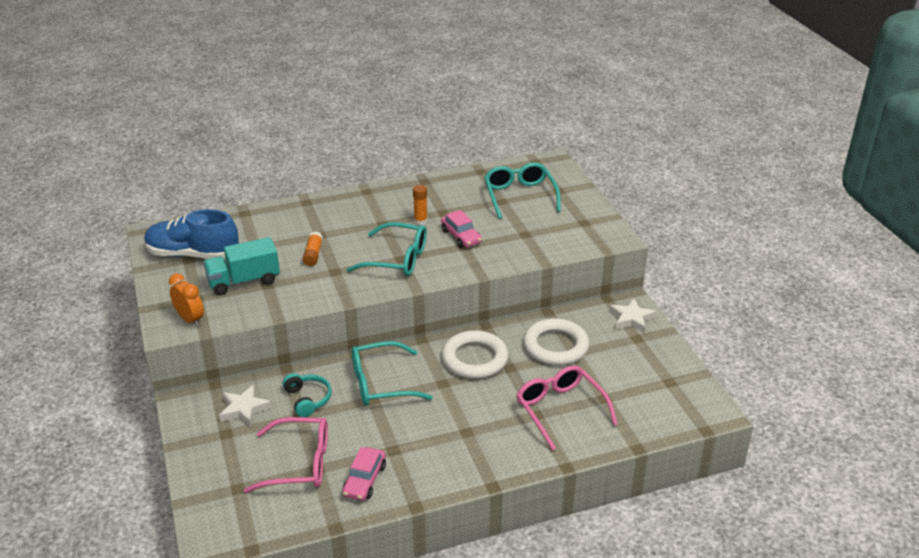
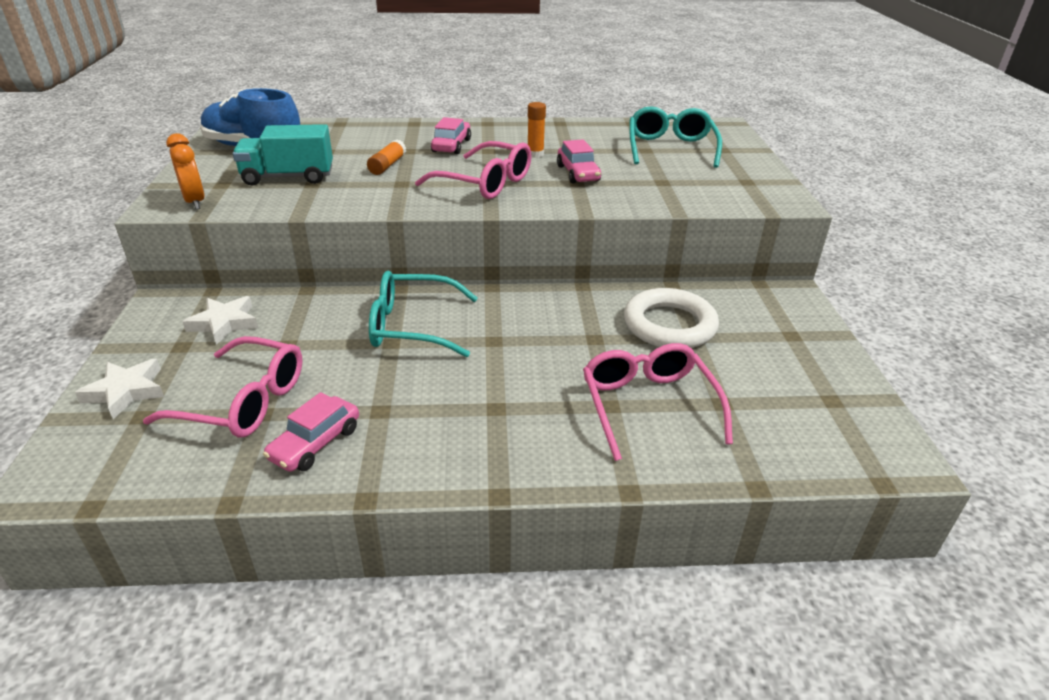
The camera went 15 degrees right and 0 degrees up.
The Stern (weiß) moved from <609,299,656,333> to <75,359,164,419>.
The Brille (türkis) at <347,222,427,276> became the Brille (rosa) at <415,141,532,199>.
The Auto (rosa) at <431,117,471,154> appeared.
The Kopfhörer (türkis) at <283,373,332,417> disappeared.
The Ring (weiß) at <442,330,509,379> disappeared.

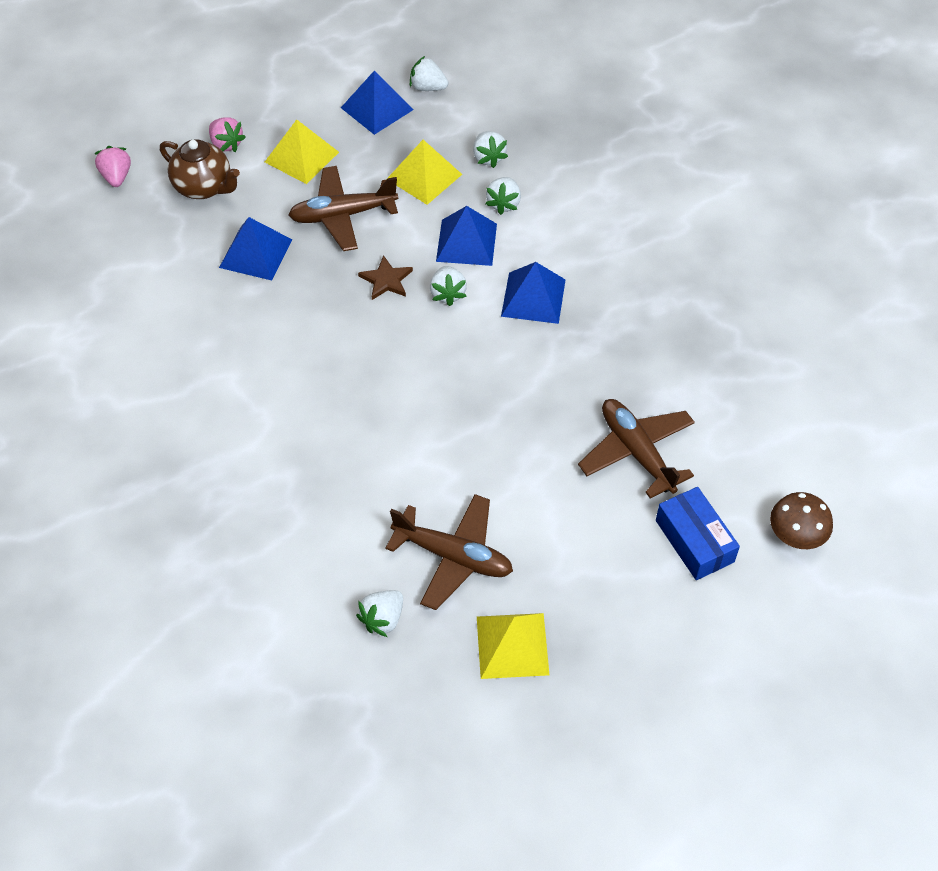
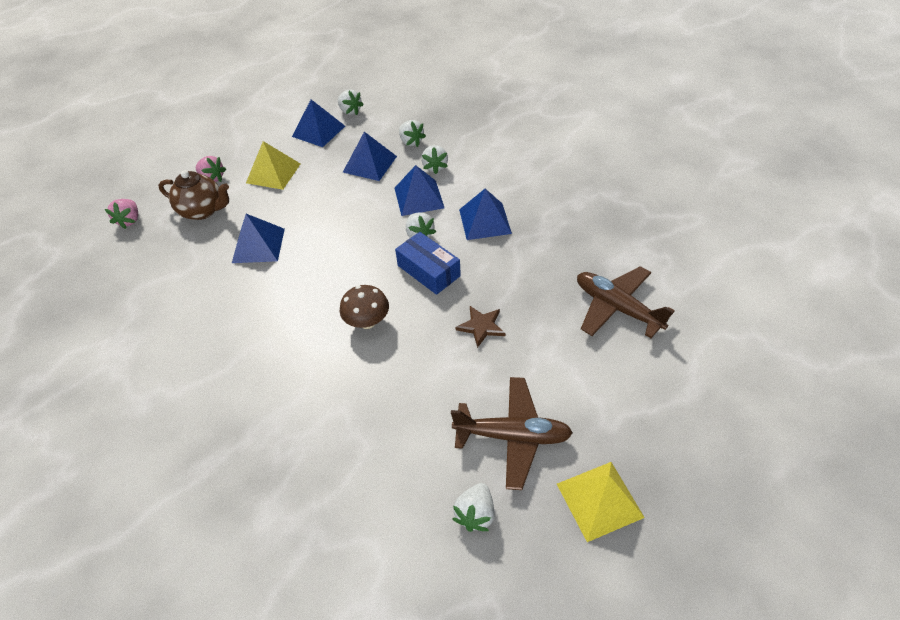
The camera went 15 degrees left and 5 degrees down.
The Erdbeere (rosa) at <94,146,131,187> turned 150 degrees counterclockwise.
The Erdbeere (weiß) at <410,56,448,91> turned 135 degrees counterclockwise.
The Pilz (braun) moved from <770,492,833,549> to <340,285,389,329>.
The Pyramide (gelb) at <387,140,462,205> became the Pyramide (blau) at <343,132,397,181>.
The Schachtel (blau) moved from <656,487,740,580> to <395,232,461,295>.
The Stern (braun) moved from <358,255,413,300> to <456,306,505,348>.
The Flugzeug (braun) at <289,166,398,251> disappeared.

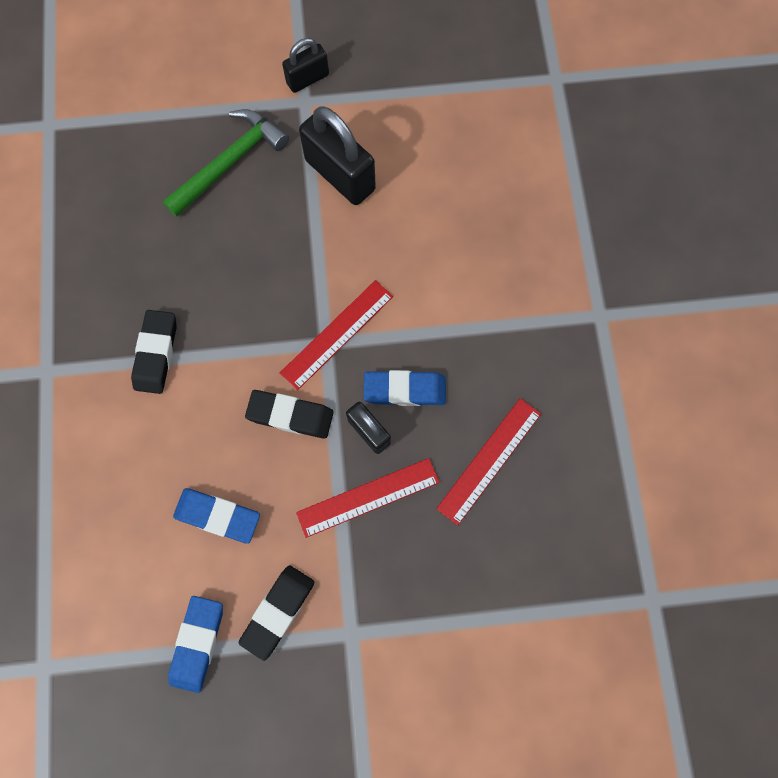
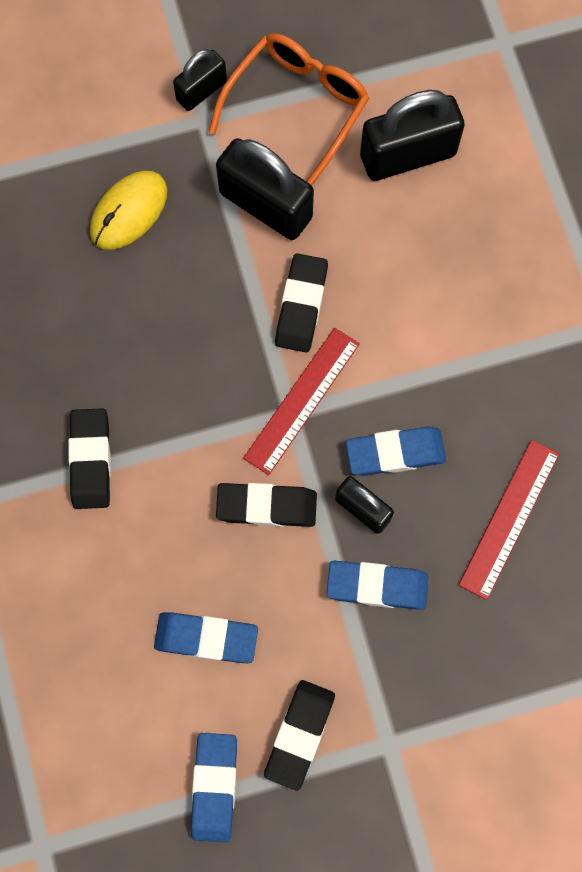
The camera went 10 degrees left and 0 degrees up.
The Hammer (grün) at <162,109,289,217> was replaced by the Computermaus (gelb) at <90,170,167,250>.
The Brille (orange) at <209,33,369,186> appeared.
The Radiergummi (schwarz) at <275,253,328,352> appeared.
The Lineal (rot) at <296,458,440,538> was replaced by the Radiergummi (blau) at <326,561,428,610>.
The Vorhängeschloss (schwarz) at <360,90,465,181> appeared.

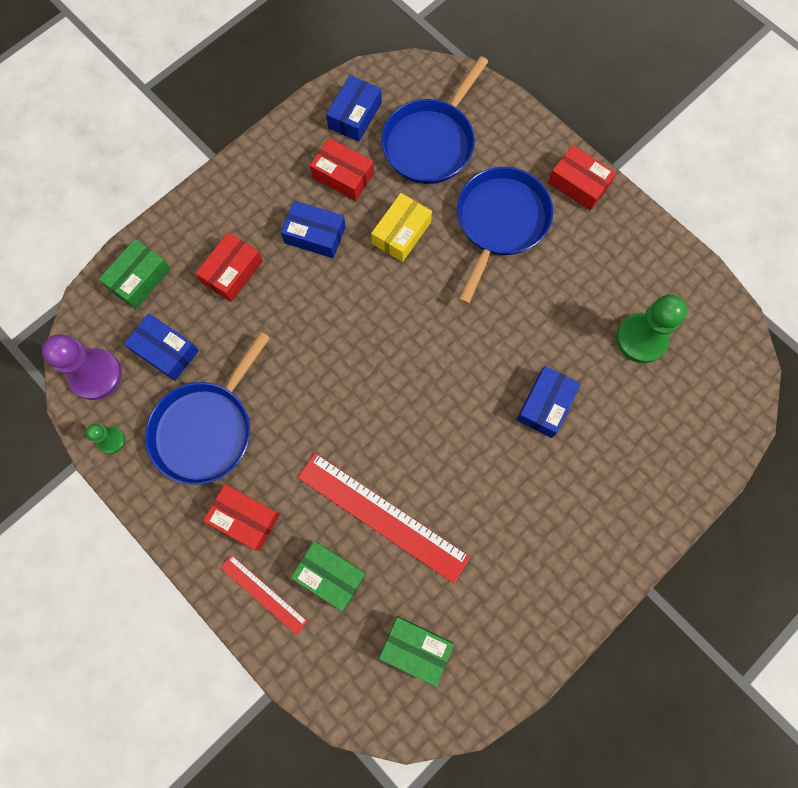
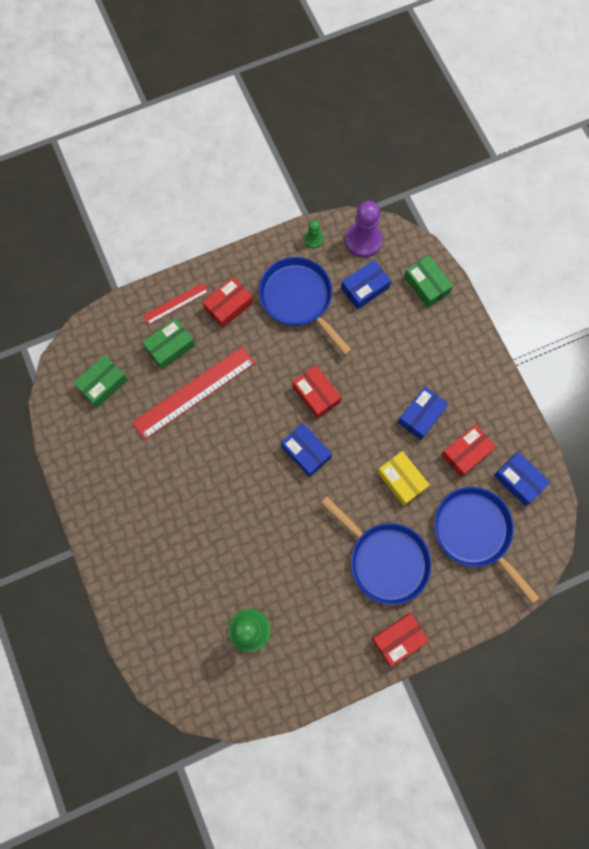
The camera went 110 degrees right and 0 degrees up.
The Schachtel (blau) moved from <517,366,581,438> to <281,423,332,477>.
The Schachtel (rot) moved from <195,232,263,302> to <293,365,341,419>.

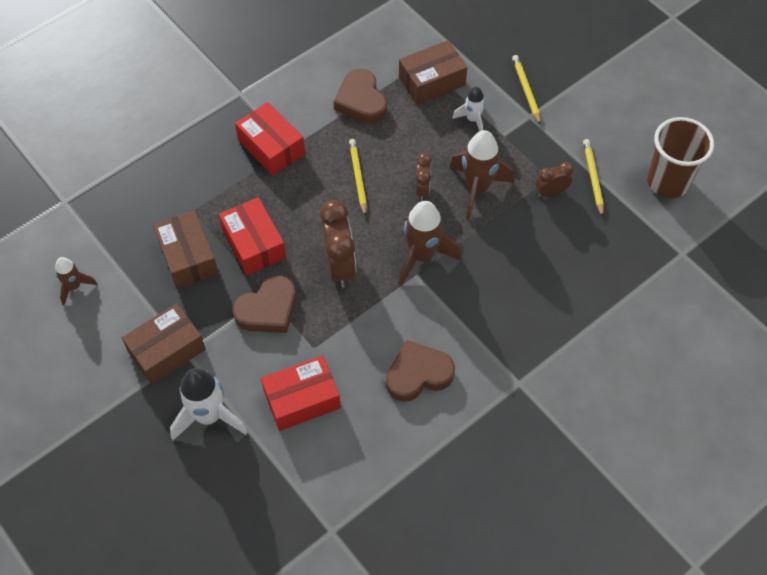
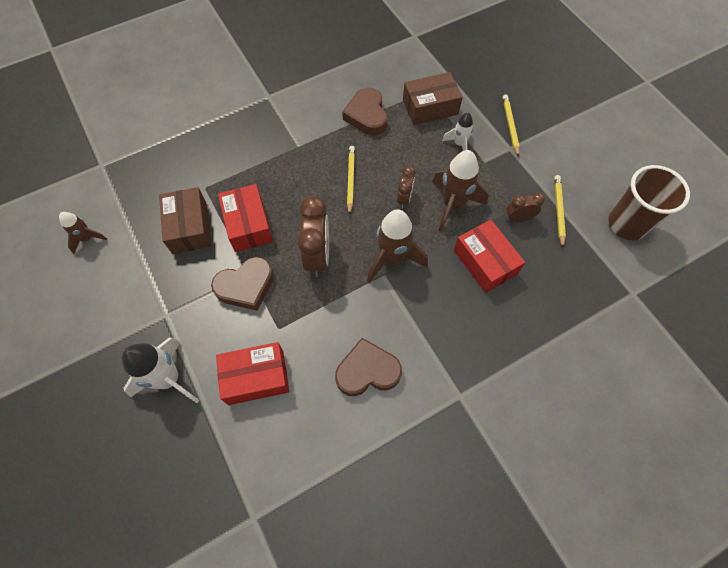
The camera went 10 degrees right and 5 degrees up.
The Schachtel (rot) moved from <235,102,305,176> to <454,220,525,293>.
The Schachtel (braun) at <122,303,206,384> disappeared.

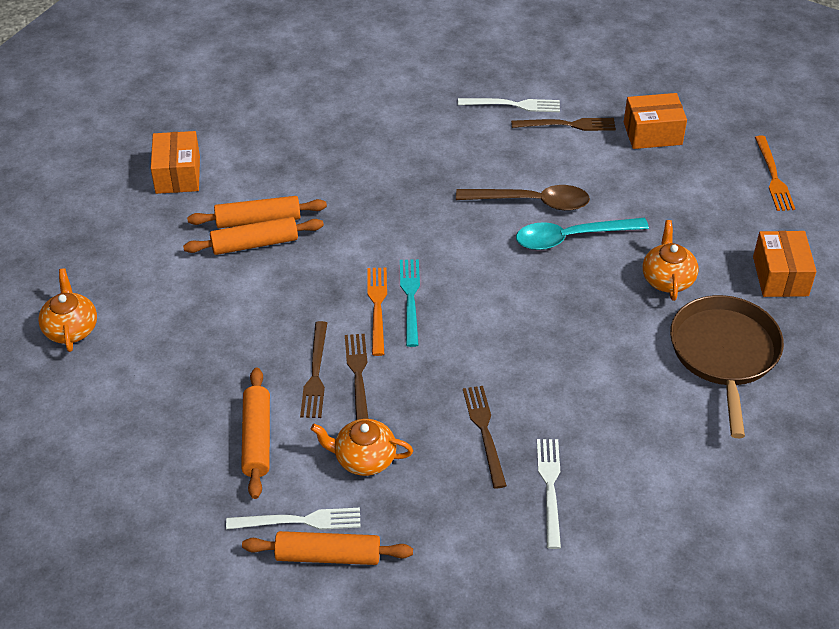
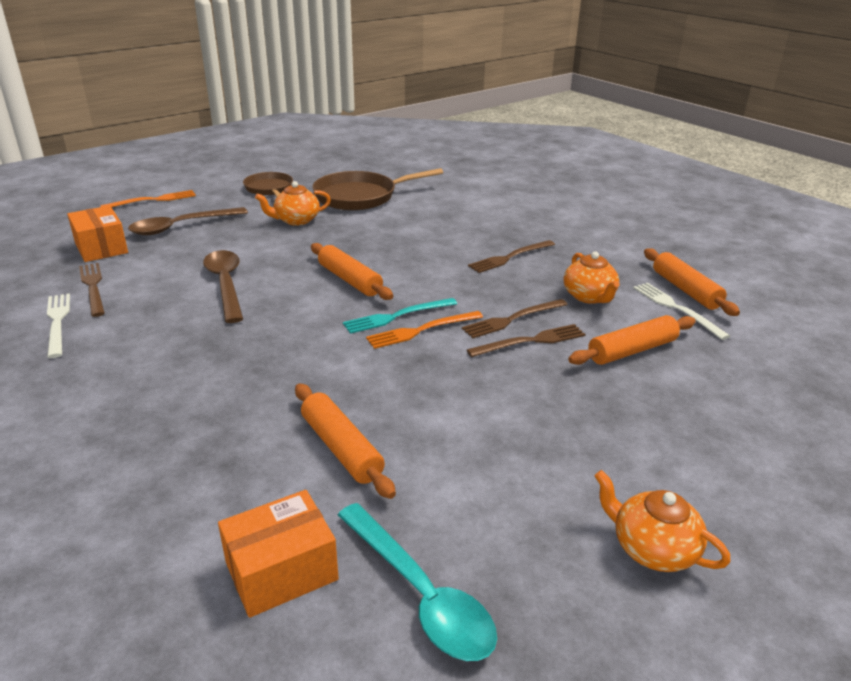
The camera went 115 degrees left and 15 degrees down.
The Löffel (braun) at <128,207,248,235> appeared.
The Schachtel (orange) at <753,231,817,297> was replaced by the Pfanne (braun) at <243,172,293,197>.
The Nudelholz (orange) moved from <183,217,324,255> to <311,243,393,300>.
The Löffel (türkis) moved from <516,218,649,250> to <338,503,497,661>.
The Teekanne (orange) at <38,268,97,352> turned 75 degrees clockwise.
The Gabel (weiß) at <537,439,561,549> disappeared.

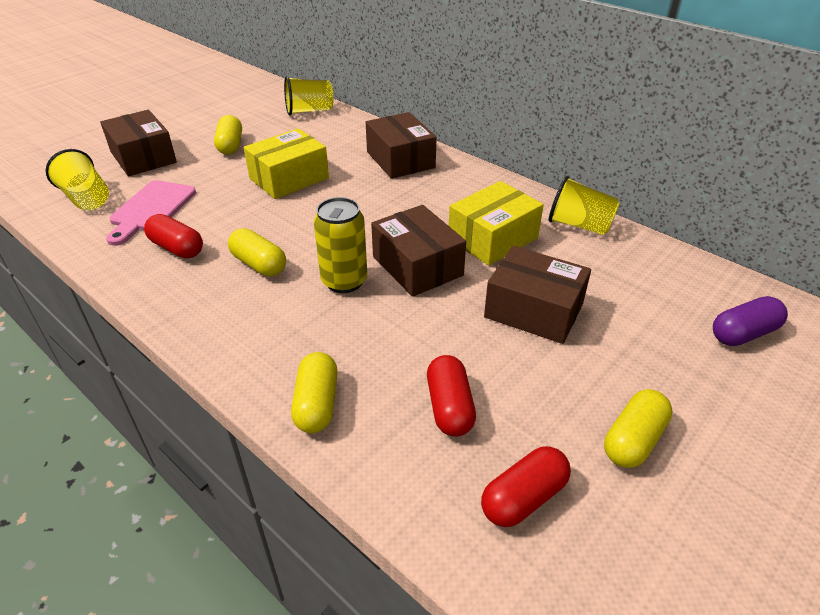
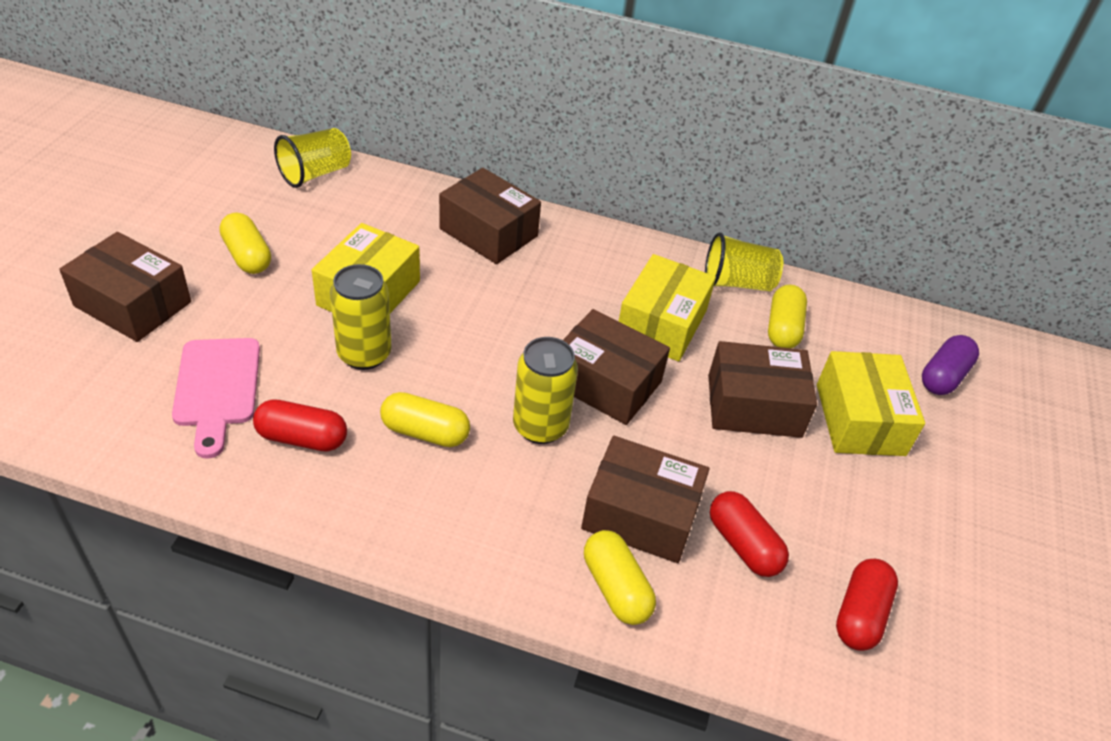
The camera went 30 degrees left and 5 degrees up.
The Dose (gelb) at <330,264,392,370> appeared.
The Schachtel (braun) at <581,436,709,563> appeared.
The Kapsel (gelb) moved from <604,389,672,468> to <768,284,807,348>.
The Schachtel (gelb) at <817,351,925,456> appeared.
The Becher (gelb) at <46,149,109,210> disappeared.

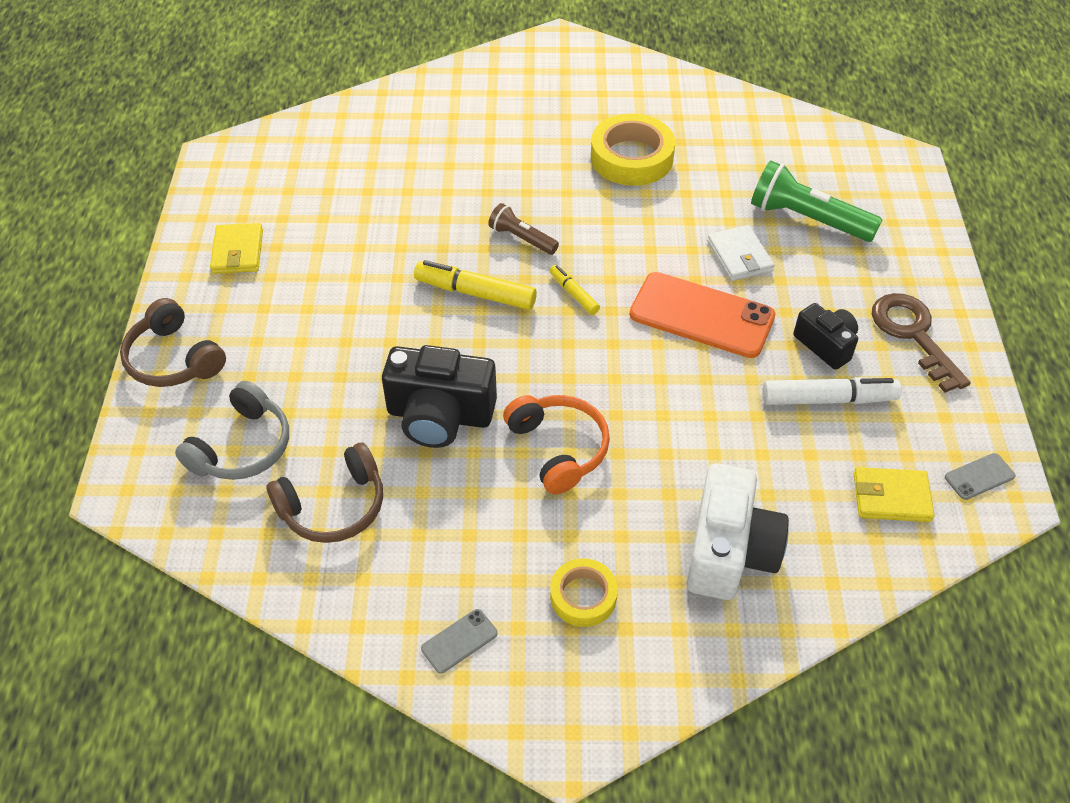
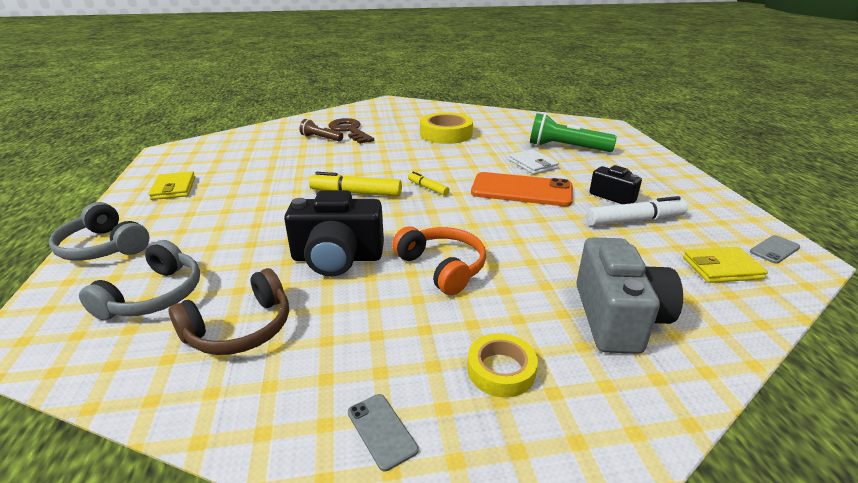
The camera went 10 degrees left and 20 degrees down.
The Kopfhörer (braun) at <120,298,226,387> became the Kopfhörer (grau) at <49,202,150,261>.
The Taschenlampe (braun) moved from <488,203,559,255> to <300,119,343,142>.
The Schlüssel (braun) moved from <872,293,971,393> to <328,118,374,144>.
The Handy (grau) at <421,609,498,674> turned 75 degrees counterclockwise.
The Kamera (weiß) at <687,463,789,600> became the Kamera (grau) at <576,237,683,354>.

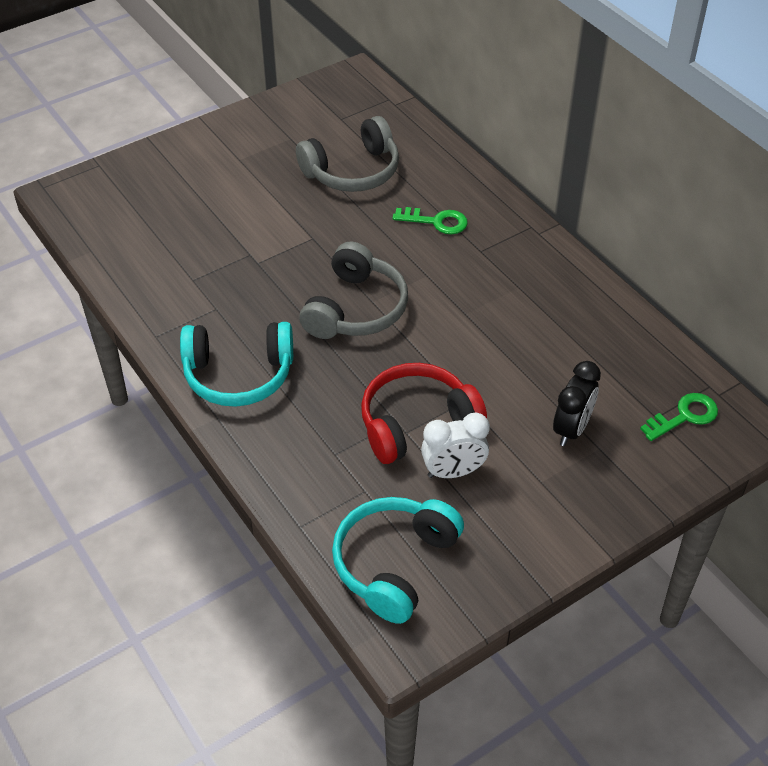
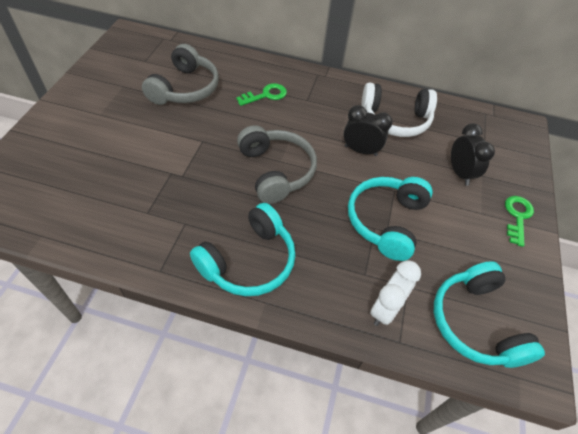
The camera went 45 degrees left and 5 degrees up.
The Wecker (schwarz) at <344,105,393,156> appeared.
The Kopfhörer (rot) at <361,363,487,464> became the Kopfhörer (türkis) at <348,177,433,261>.
The Kopfhörer (weiß) at <361,83,437,137> appeared.
The Wecker (weiß) moved from <421,413,490,478> to <370,260,421,326>.
The Schlüssel (grün) moved from <640,393,718,441> to <505,196,534,247>.

